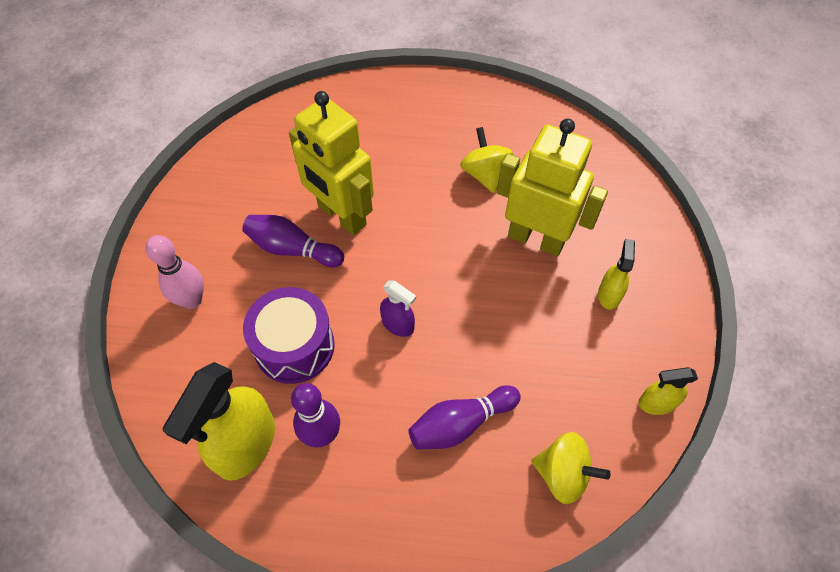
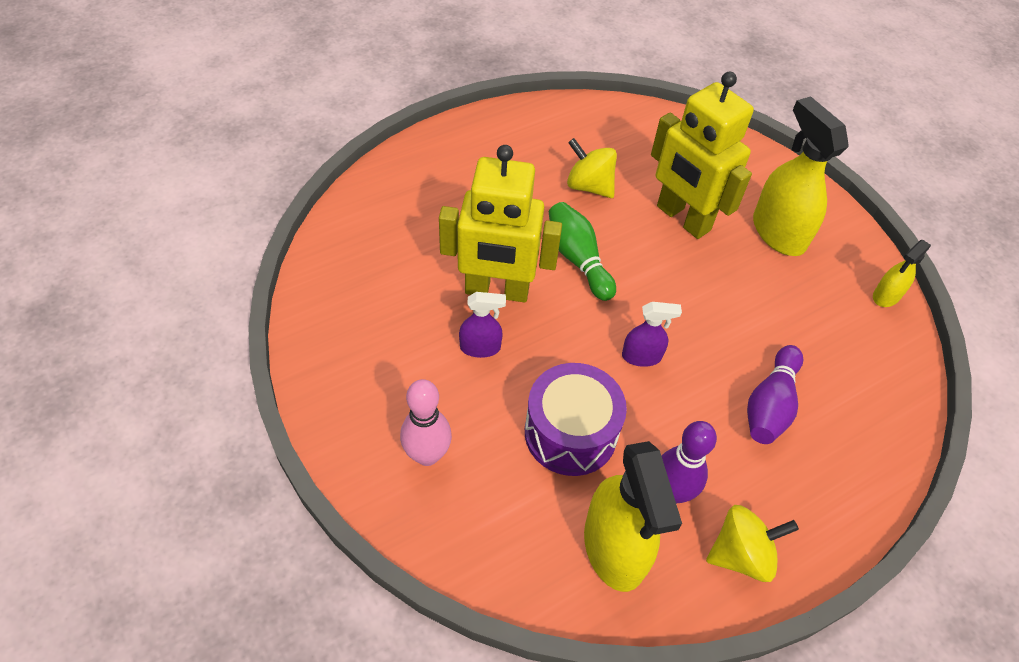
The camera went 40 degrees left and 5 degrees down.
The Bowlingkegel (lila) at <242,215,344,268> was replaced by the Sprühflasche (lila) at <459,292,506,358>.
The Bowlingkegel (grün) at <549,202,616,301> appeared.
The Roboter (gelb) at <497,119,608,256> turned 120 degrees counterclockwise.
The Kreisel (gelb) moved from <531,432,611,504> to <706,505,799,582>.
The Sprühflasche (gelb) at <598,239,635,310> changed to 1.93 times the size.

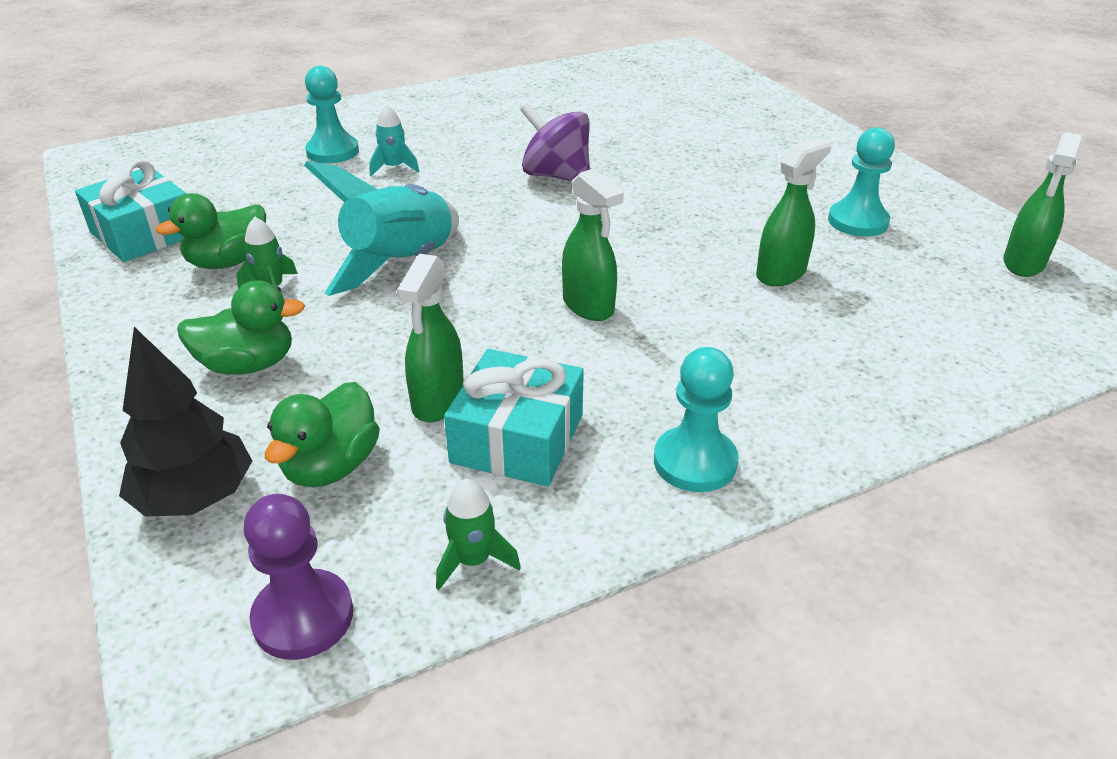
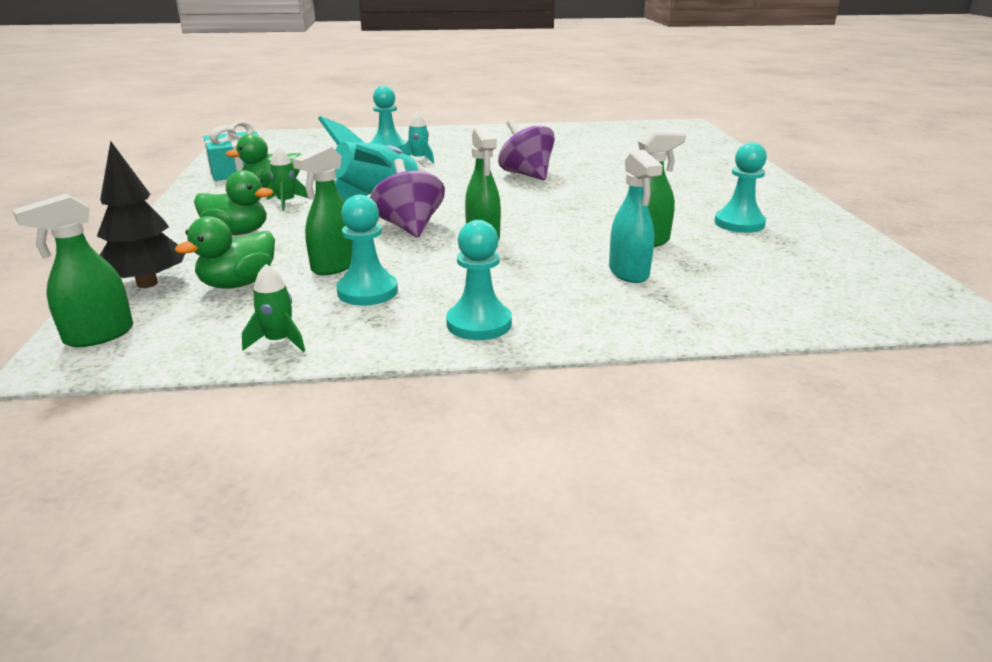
The camera went 20 degrees right and 10 degrees down.
The Sprühflasche (grün) moved from <1003,132,1082,277> to <13,194,133,347>.
The Geschenk (türkis) at <444,349,584,486> was replaced by the Bauer (türkis) at <336,195,398,305>.
The Kreisel (lila) at <370,159,445,238> appeared.
The Sprühflasche (türkis) at <609,150,663,283> appeared.
The Bauer (lila) at <243,494,353,660> disappeared.

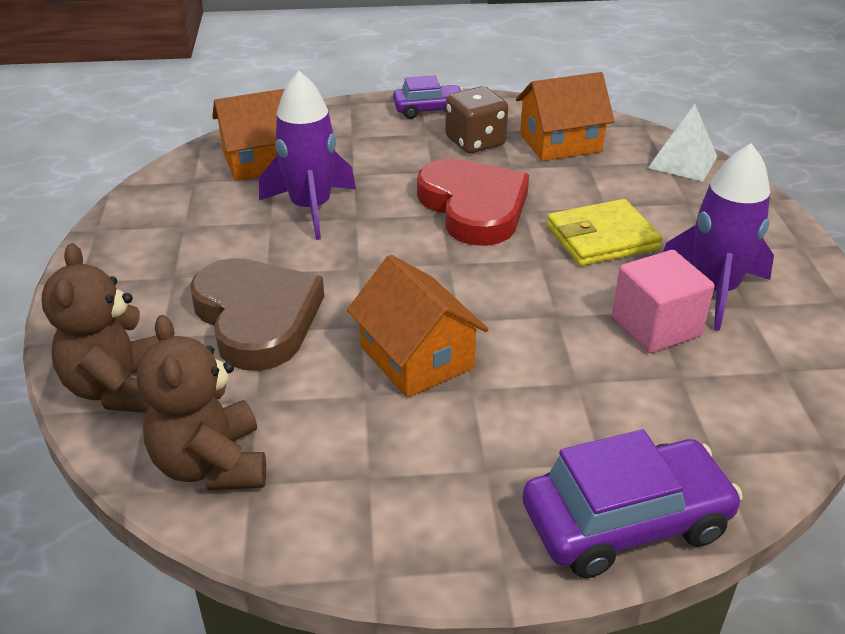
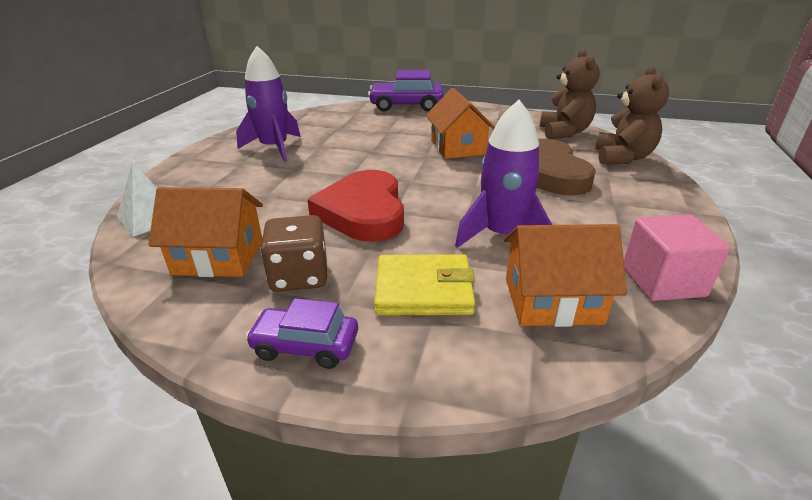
The camera went 160 degrees left and 5 degrees down.
The Geldbörse (gelb) moved from <547,199,662,266> to <374,254,475,315>.
The Kubus (rosa) moved from <612,250,715,353> to <624,214,730,301>.

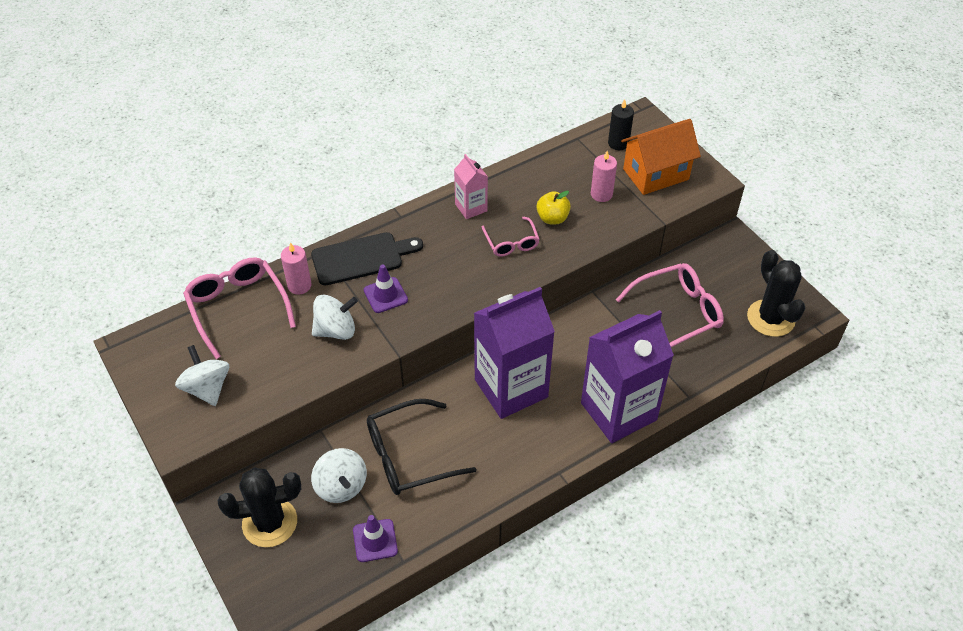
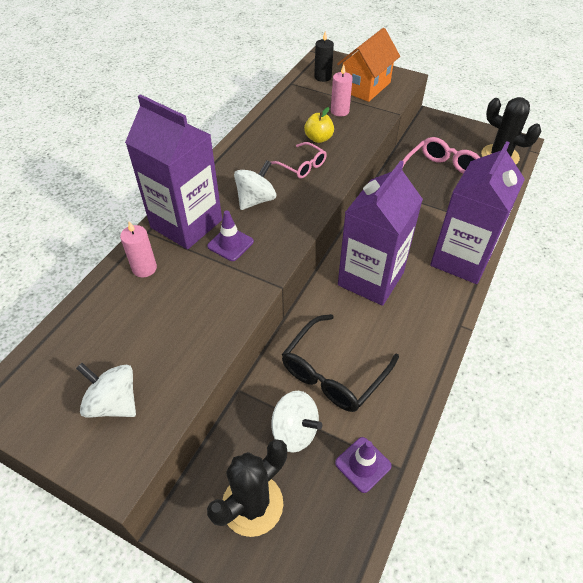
The camera went 30 degrees left and 0 degrees up.
The Schneidebrett (schwarz) at <311,232,423,285> was replaced by the Getränkekarton (lila) at <125,94,222,249>.
The Kreisel (weiß) moved from <312,295,358,340> to <234,160,276,210>.
The Brille (rosa) at <183,257,296,359> disappeared.
The Getränkekarton (rosa) at <454,154,488,219> disappeared.

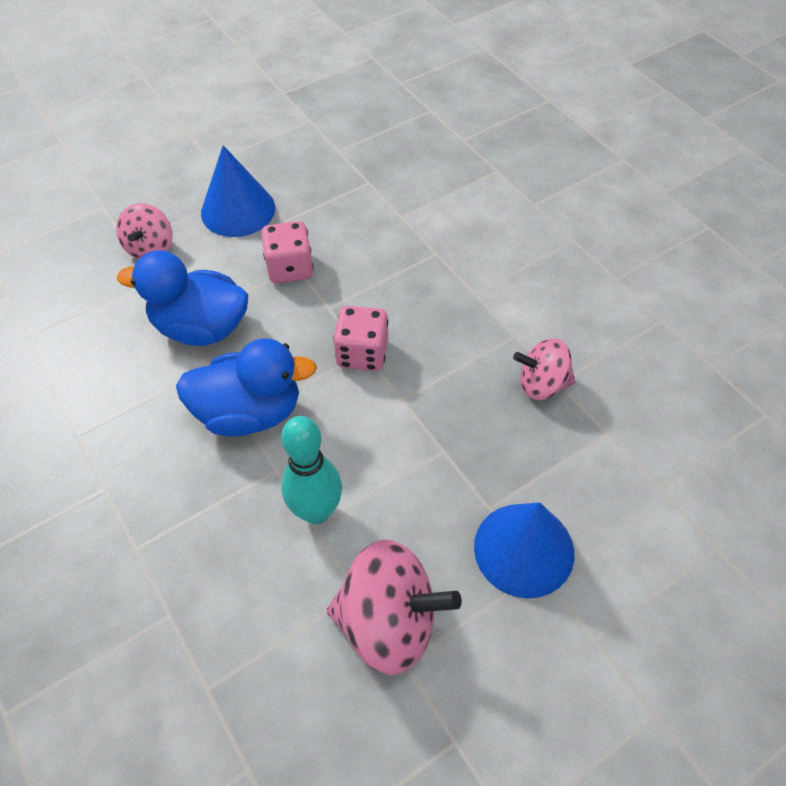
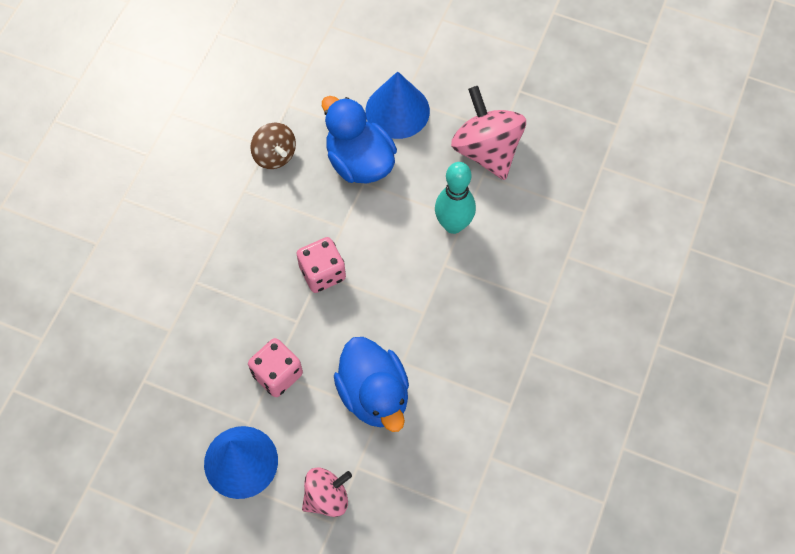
The camera went 125 degrees left and 10 degrees up.
The Kreisel (rosa) at <513,338,576,400> became the Kreisel (braun) at <250,123,296,169>.
The Ente (blau) moved from <176,338,317,436> to <322,96,397,184>.

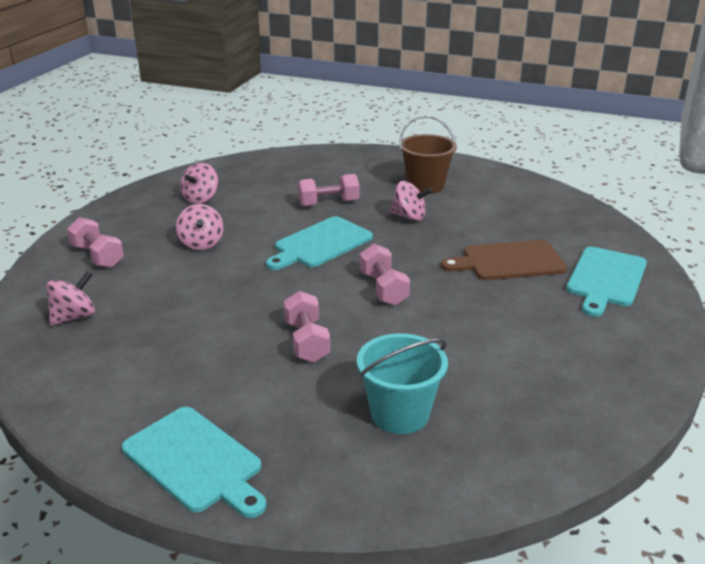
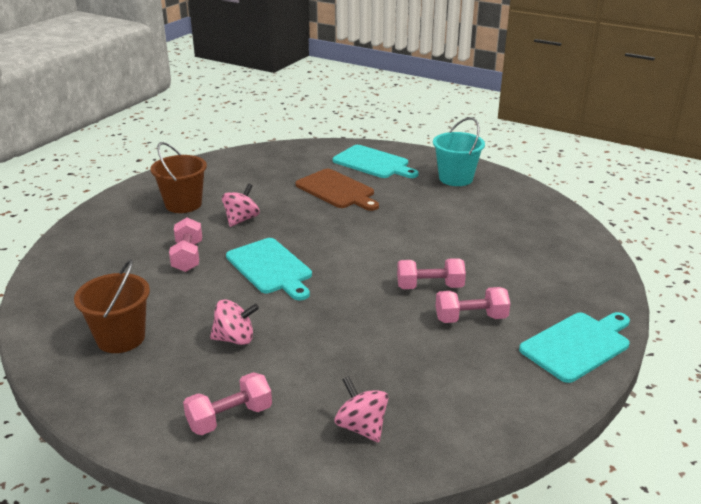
The camera went 80 degrees left and 0 degrees up.
The Kreisel (rosa) at <180,163,218,204> was replaced by the Eimer (braun) at <74,259,150,353>.
The Schneidebrett (braun) at <441,240,567,280> turned 45 degrees counterclockwise.
The Eimer (türkis) moved from <357,333,448,434> to <433,117,485,186>.
The Hantel (rosa) moved from <360,244,410,306> to <436,287,510,323>.

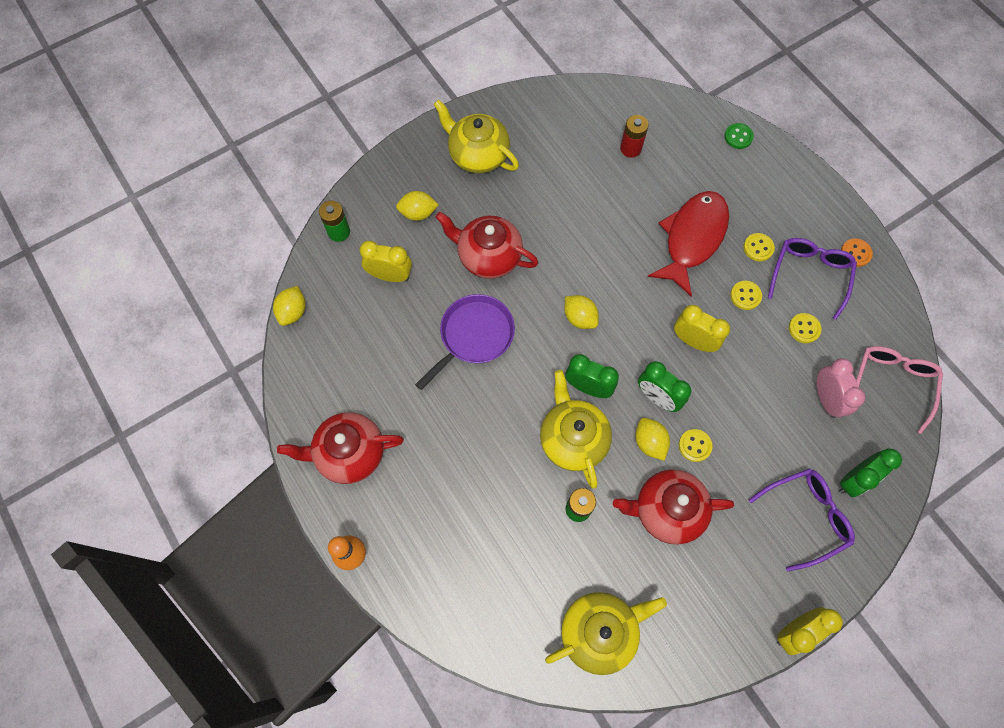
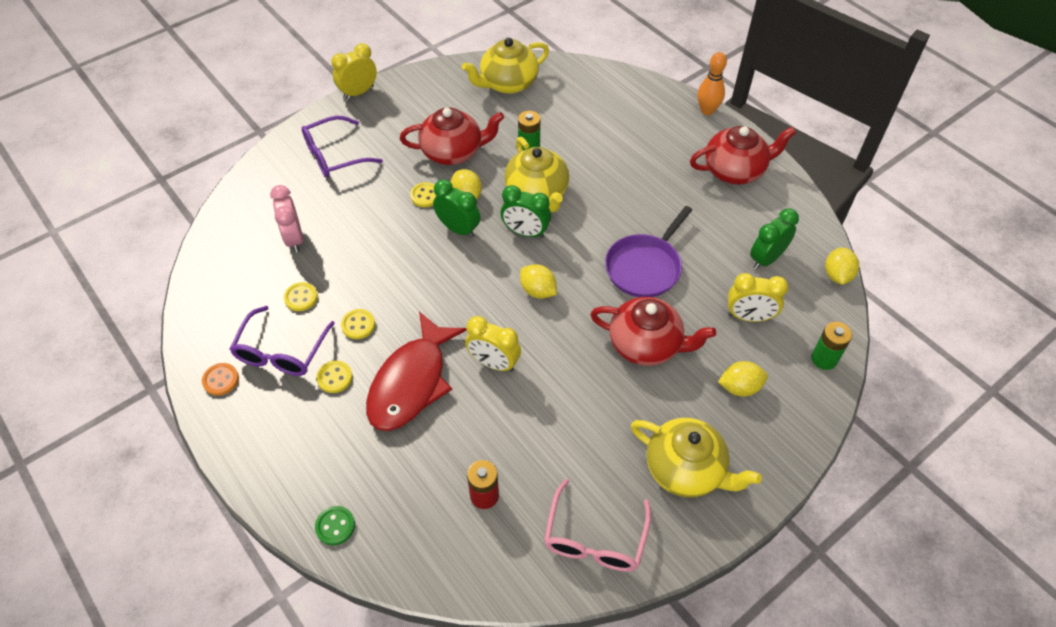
The camera went 175 degrees right and 15 degrees down.
The Wecker (gelb) moved from <674,305,730,352> to <465,316,521,372>.
The Brille (rosa) moved from <856,346,943,434> to <544,479,651,572>.
The Wecker (grün) moved from <839,448,902,497> to <750,209,799,270>.

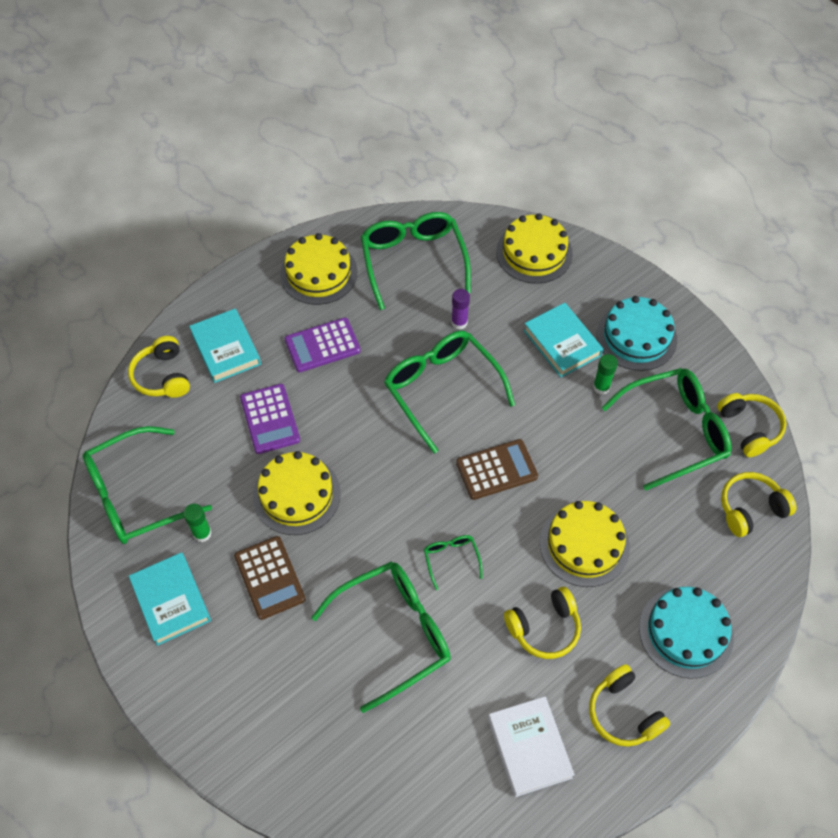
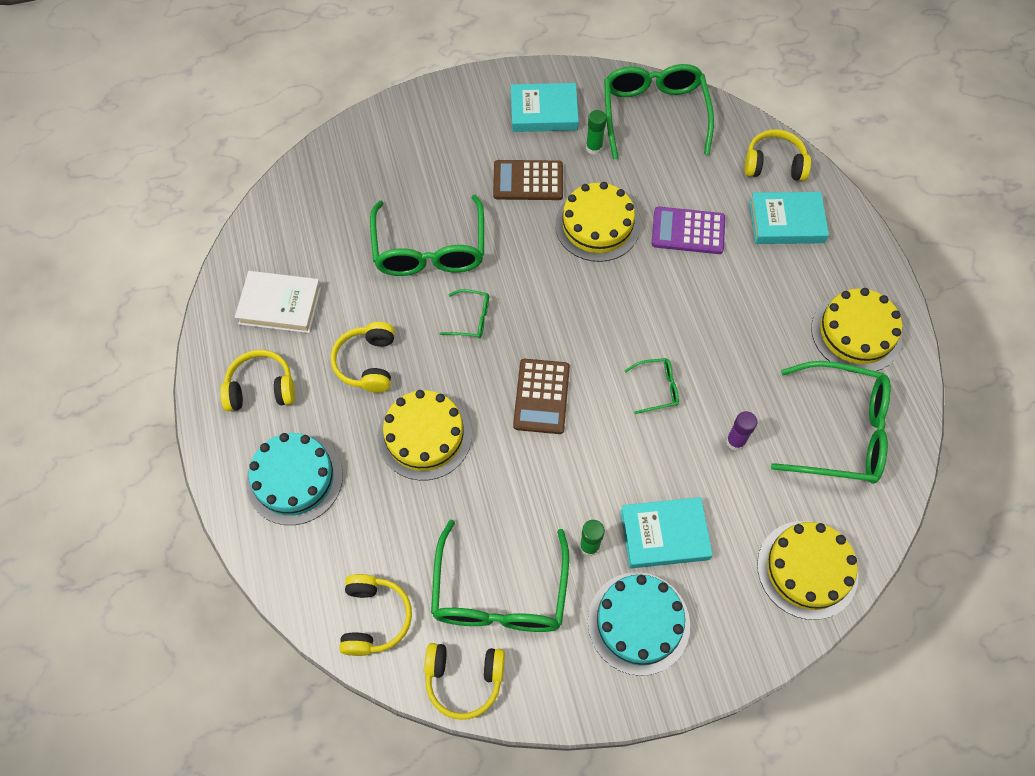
The camera went 115 degrees right and 5 degrees up.
The Brille (grün) at <384,331,515,454> changed to 0.45 times the size.
The Taschenrechner (lila) at <285,318,361,372> disappeared.

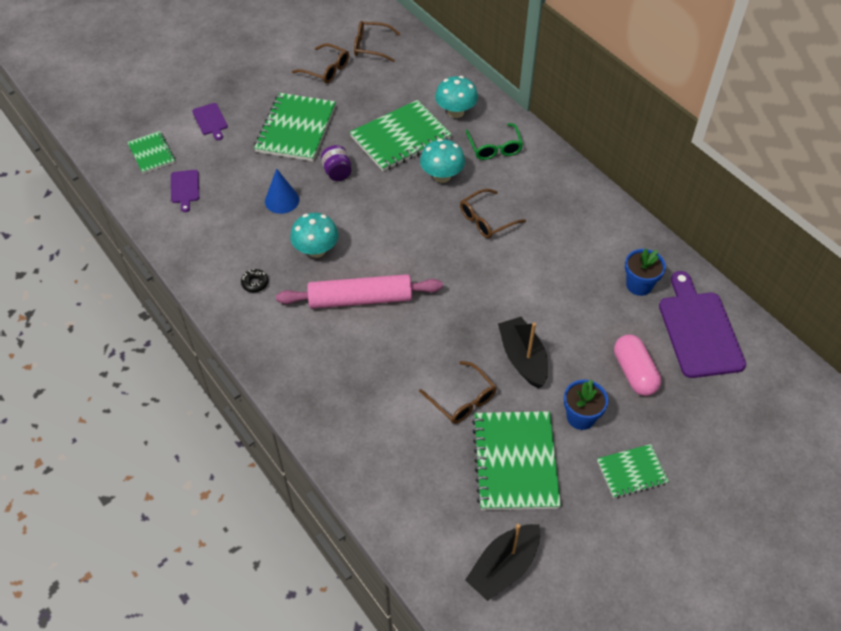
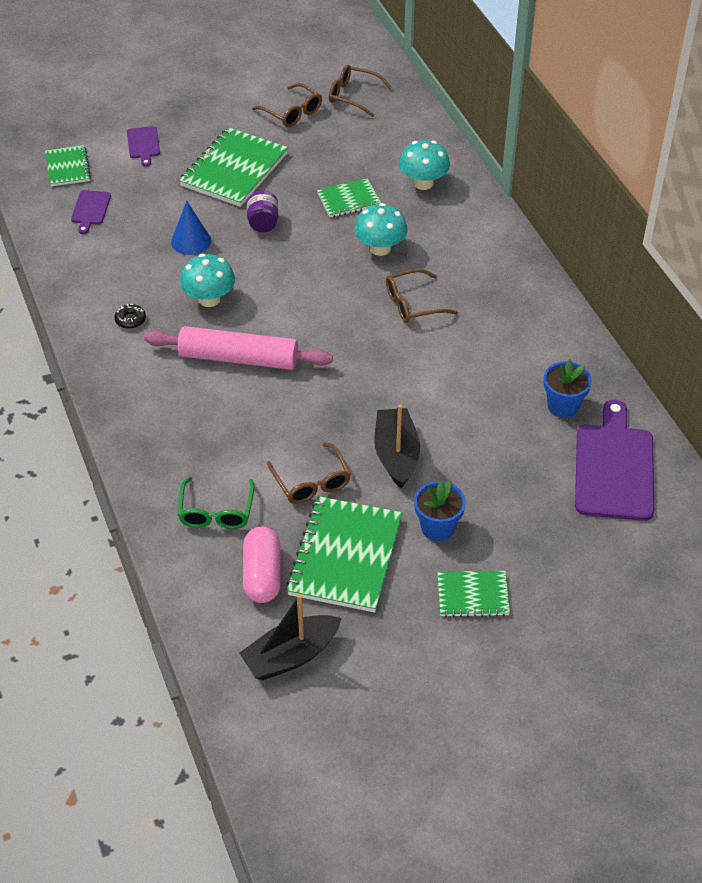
The camera went 15 degrees right and 5 degrees down.
The Brille (grün) moved from <466,123,523,160> to <178,477,255,529>.
The Kapsel (rosa) moved from <614,334,661,396> to <243,527,281,603>.
The Notizbuch (grün) at <350,100,452,172> changed to 0.56 times the size.

